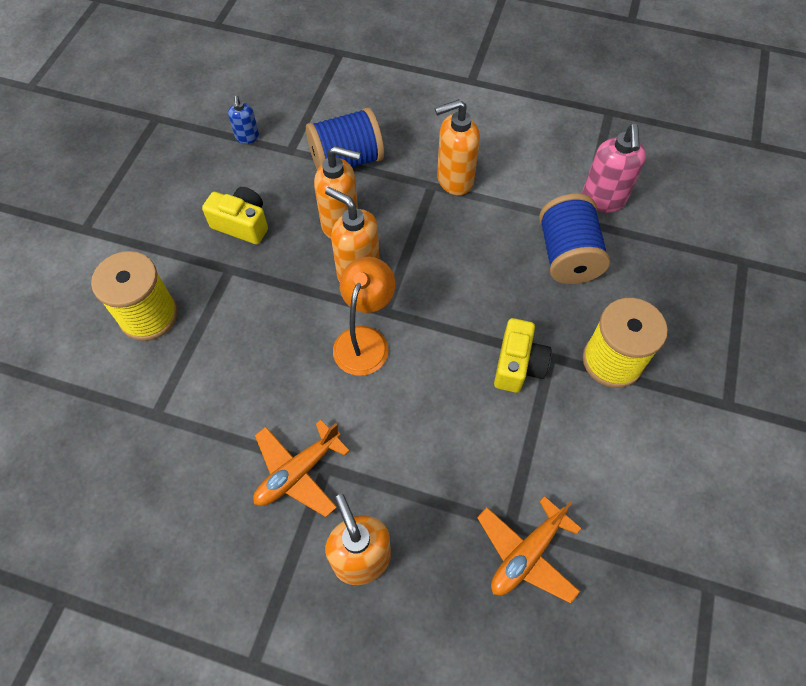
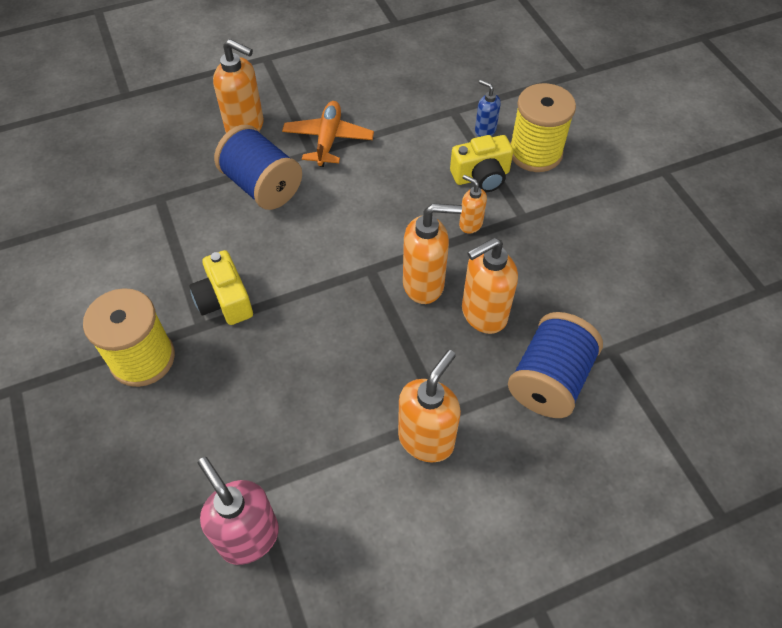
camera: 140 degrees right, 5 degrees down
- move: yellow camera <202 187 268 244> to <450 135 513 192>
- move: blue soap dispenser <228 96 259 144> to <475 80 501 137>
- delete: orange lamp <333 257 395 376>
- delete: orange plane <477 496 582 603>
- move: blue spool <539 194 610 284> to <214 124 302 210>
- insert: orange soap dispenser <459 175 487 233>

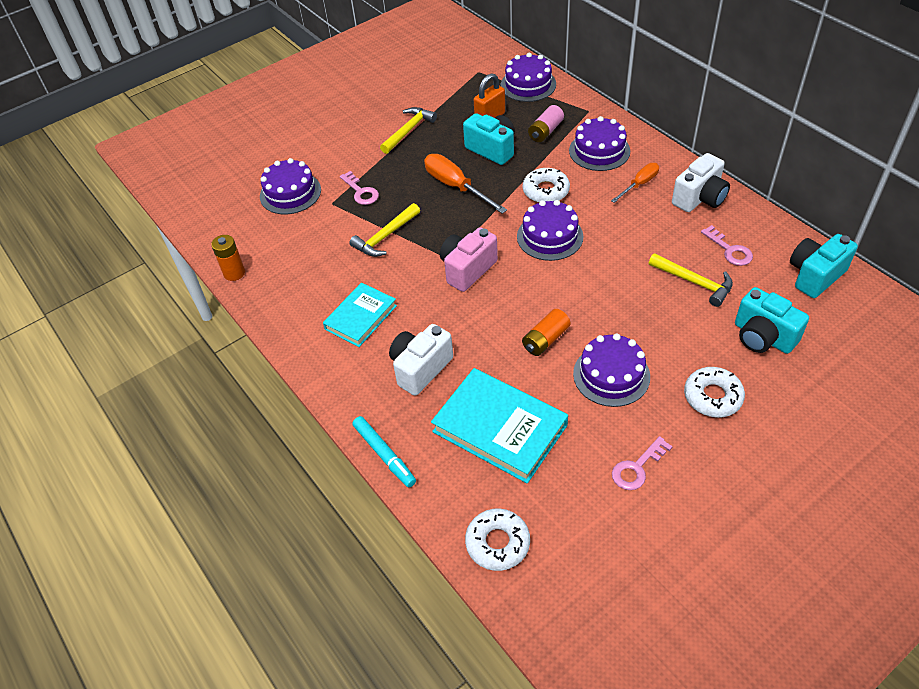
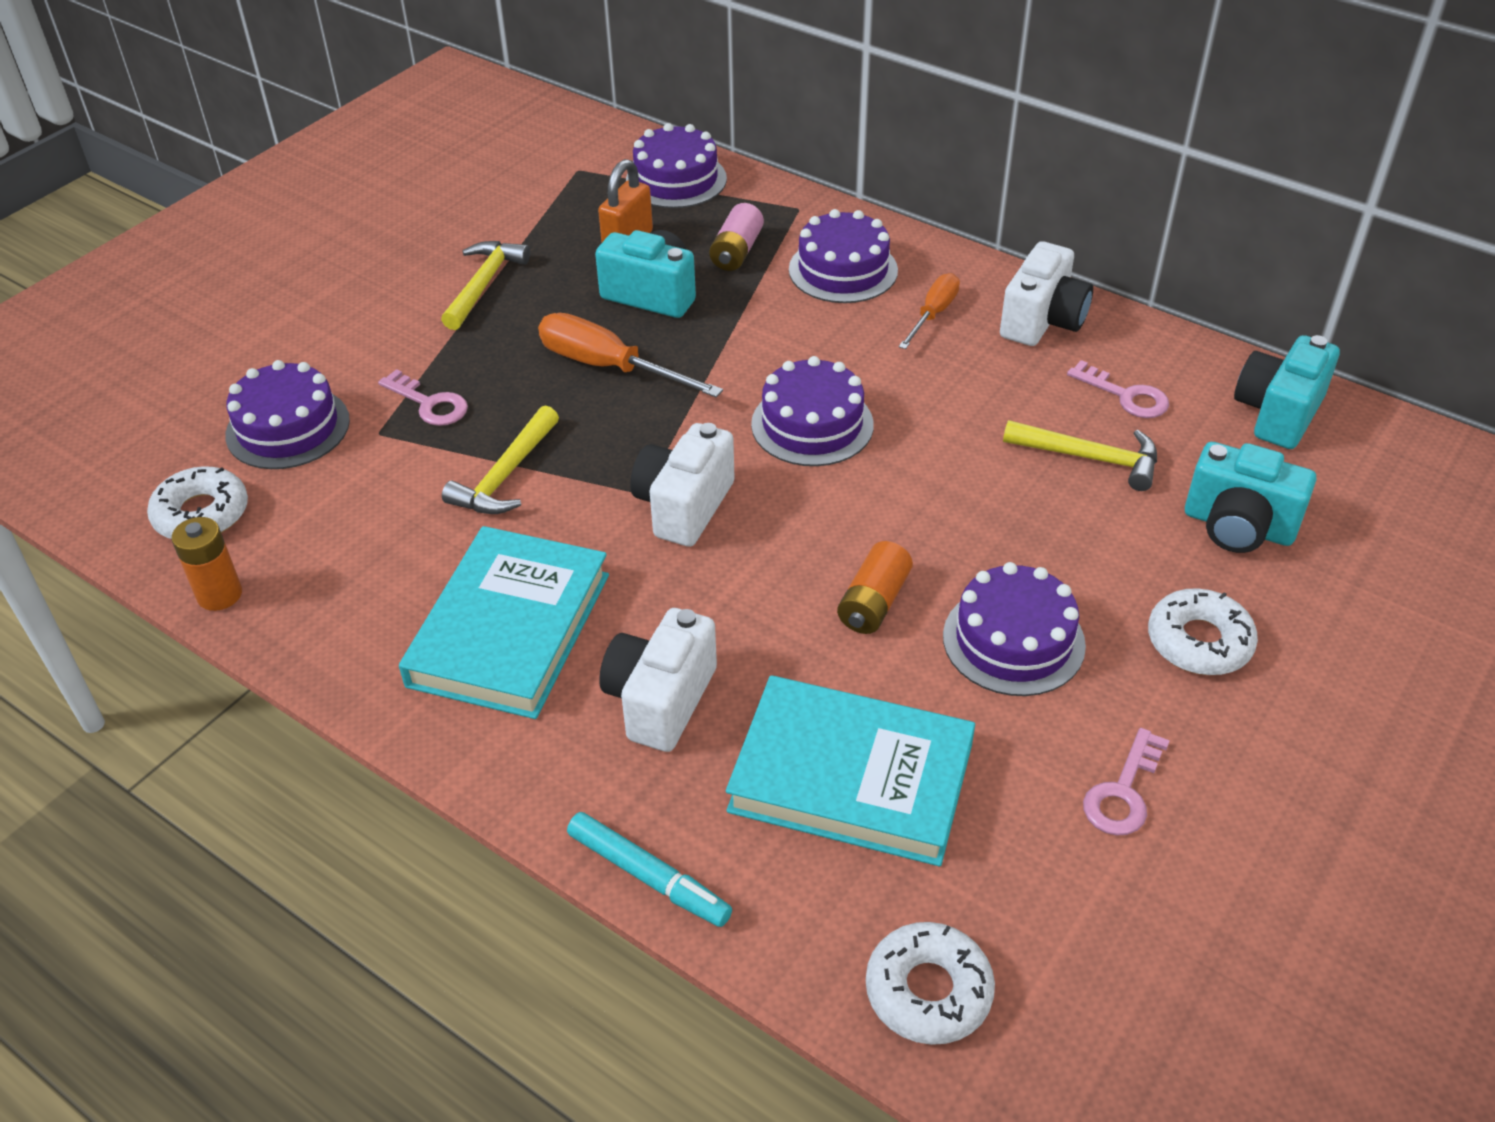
camera: 20 degrees left, 5 degrees down
- resize: turquoise book <323 282 397 347> = <399 526 609 719> x1.59
- recolor: pink camera <440 227 498 292> to white camera <630 423 735 547>
- move: white donut <523 168 570 203> to <147 466 248 539>

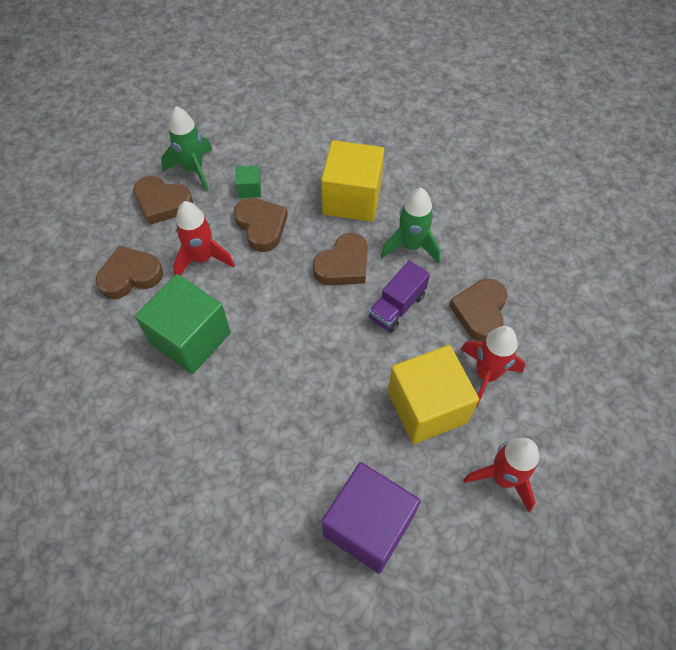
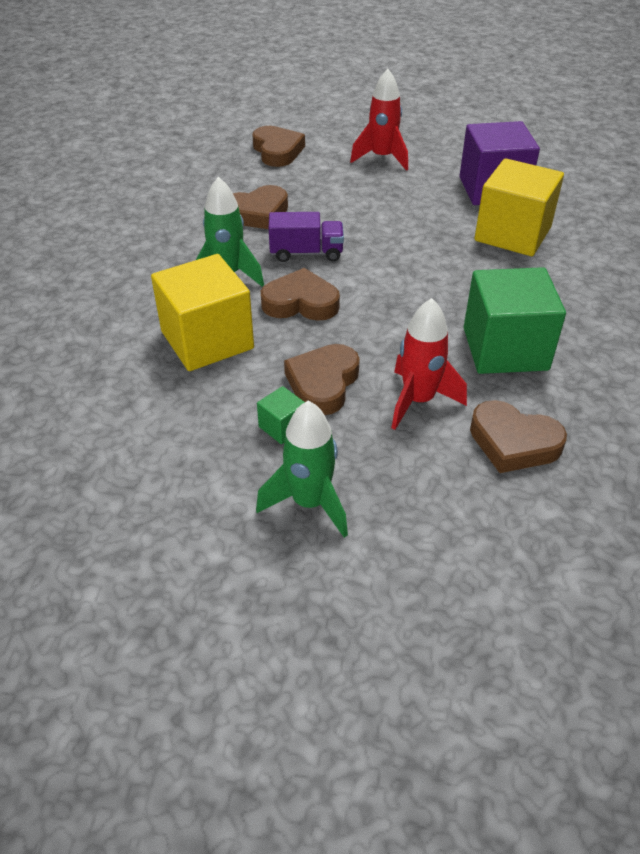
camera: 130 degrees left, 15 degrees down
- move: brown heart <133 176 193 225> to <252 126 305 167>
- move: yellow cube <388 345 479 444> to <474 158 564 256>
- delete: red rocket <460 326 525 407>

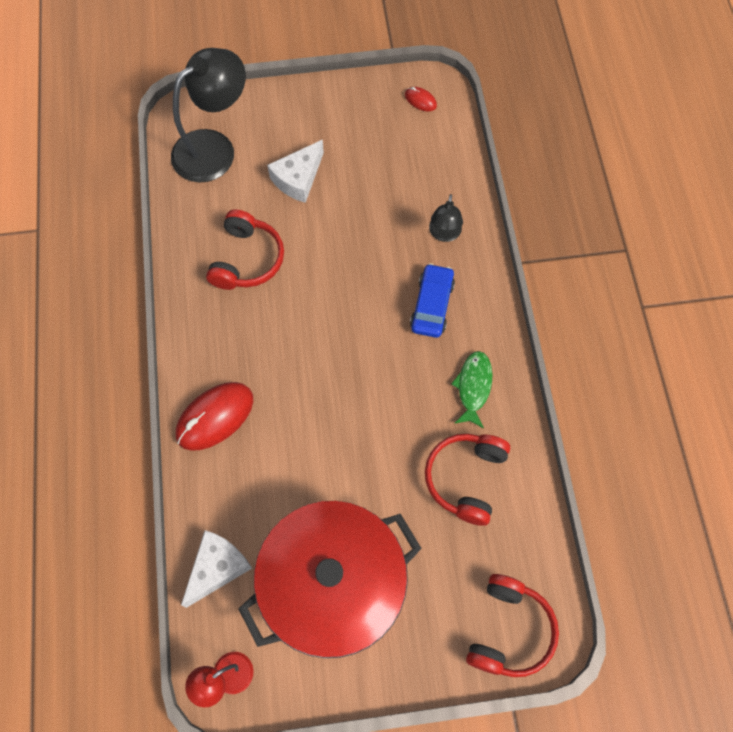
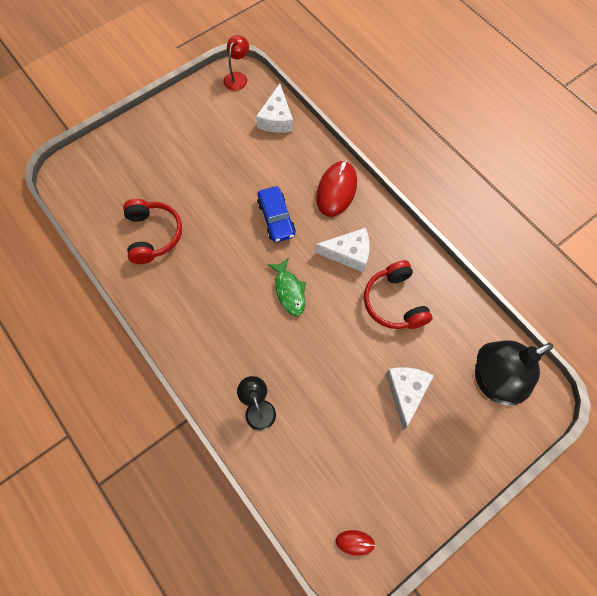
camera: 150 degrees right, 0 degrees up
- rotate: black lamp <171 48 246 182> = <475 340 554 406> 45 degrees clockwise
- delete: red pot <238 501 422 658>
- move: blue car <410 263 455 338> to <257 186 296 242>
- move: green fish <451 351 492 428> to <267 257 306 316>
- delete: red headphones <466 574 559 677>
- insert: white cheese <315 228 370 273>

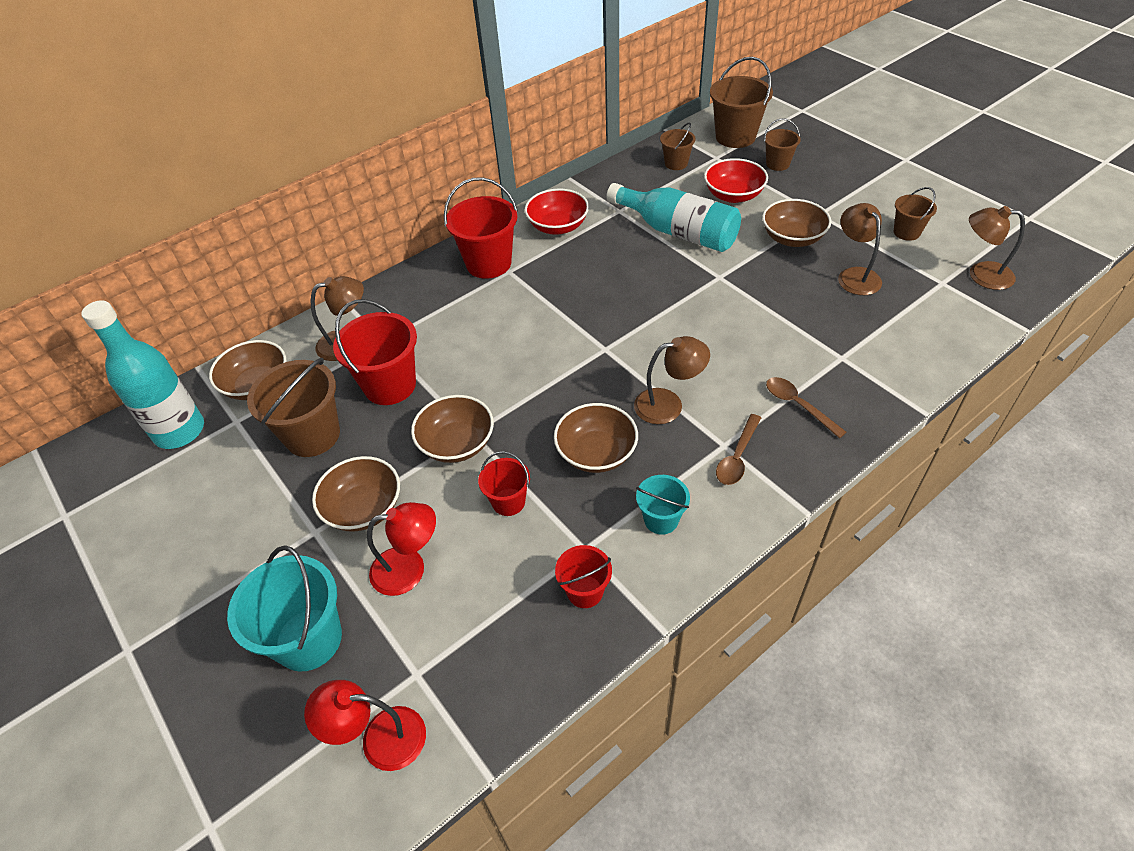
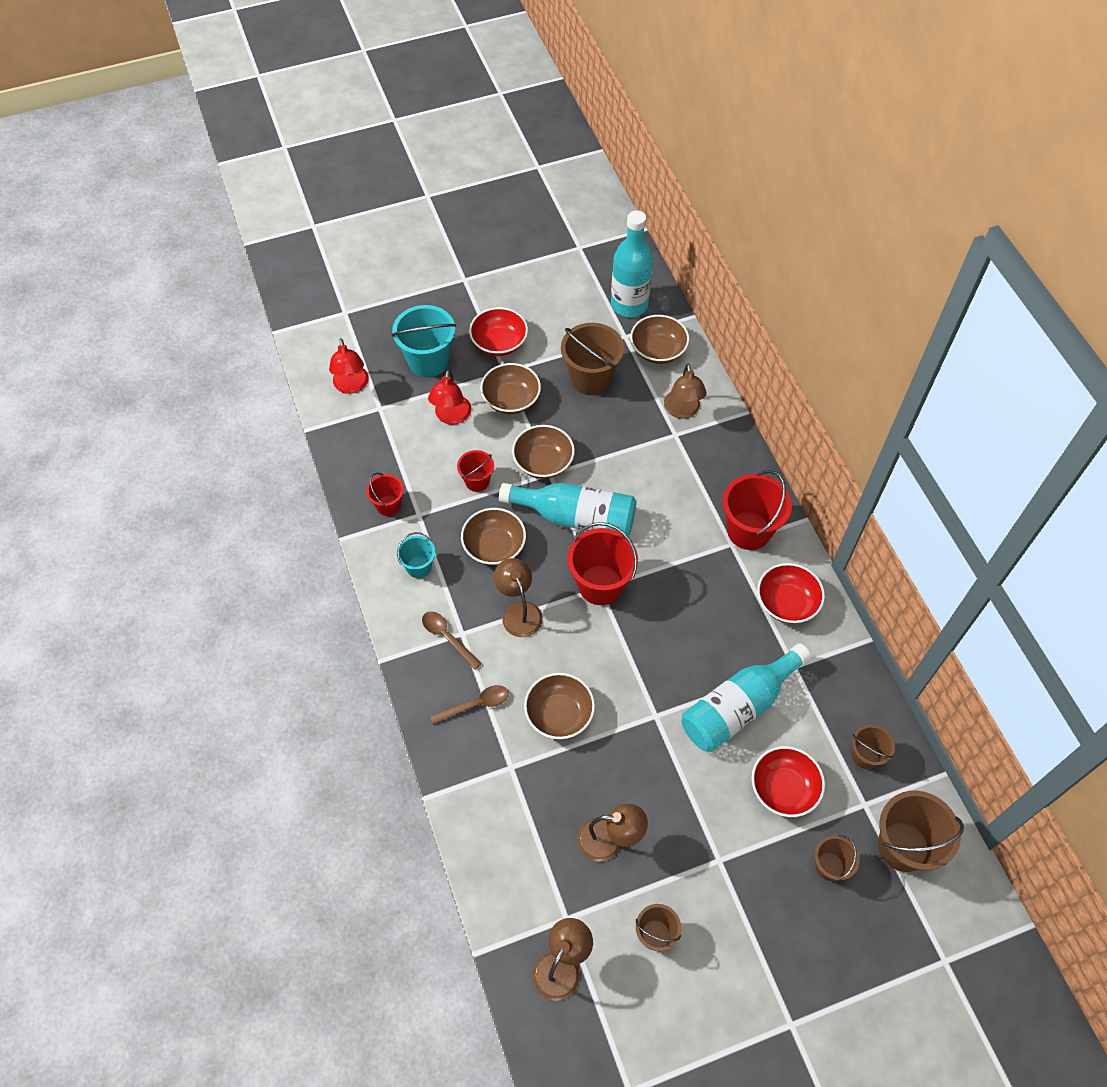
camera: 105 degrees right, 10 degrees up
- rotate: red lamp <304 680 426 771> = <329 338 369 394> 150 degrees clockwise
- move: red bucket <333 299 417 405> to <567 522 638 605>
- rotate: brown lamp <634 336 710 424> = <494 558 543 637> 150 degrees clockwise
- move: brown bowl <762 199 831 247> to <524 673 595 739>
- insert: red bowl <469 307 528 356>
- insert: turquoise bottle <499 483 637 536>

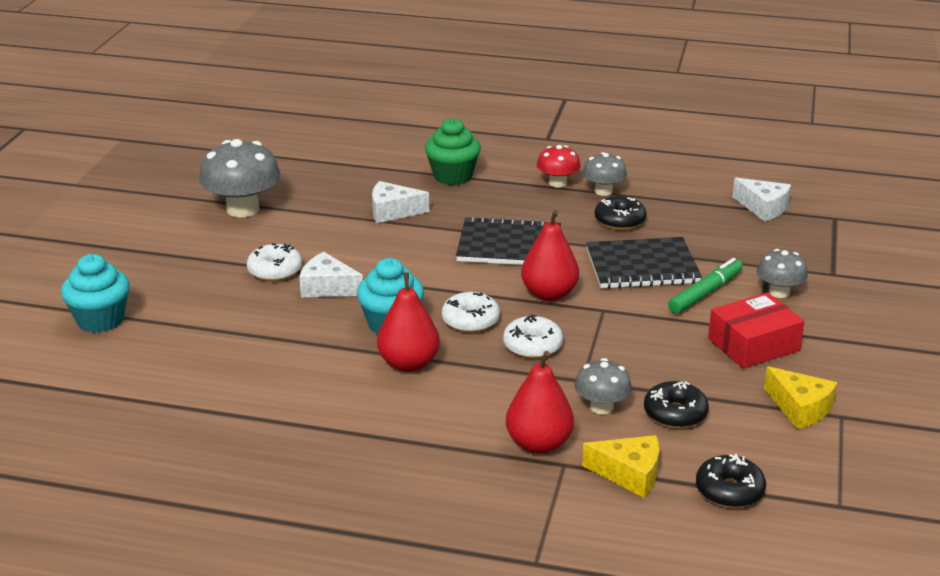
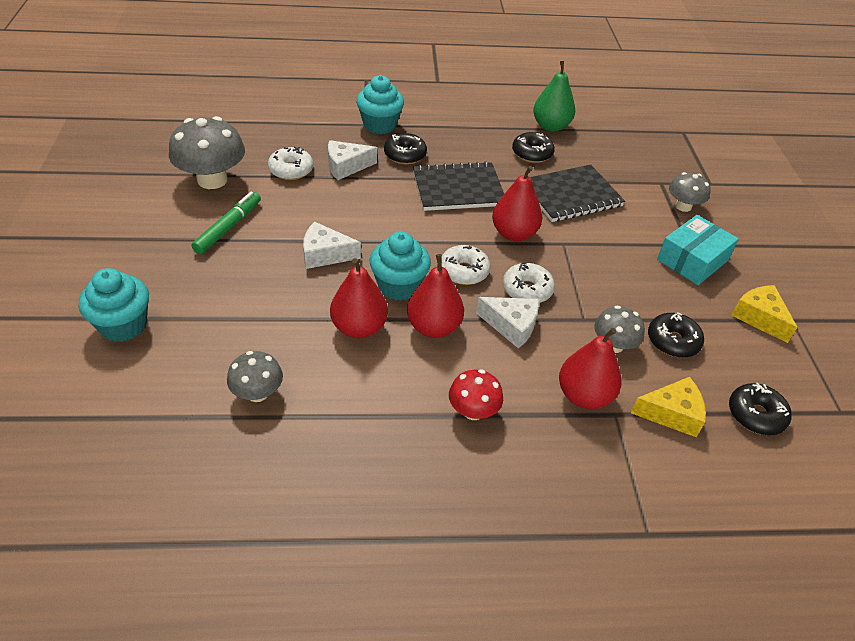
camera: 20 degrees left, 15 degrees up
- move: white donut <247 243 302 281> to <268 147 313 180>
- recolor: green cupcake <425 118 481 185> to turquoise cupcake <356 75 404 134>
- move: red mushroom <537 145 580 188> to <449 369 503 420>
- move: grey mushroom <583 152 627 196> to <227 351 283 402>
- move: green marker <668 258 743 314> to <192 192 261 254>
- recolor: red box <708 293 805 368> to turquoise box <657 215 739 285>
- move: white cheese <732 178 791 221> to <476 297 539 348>
- rotate: yellow cheese <764 366 837 429> = <731 285 798 343> 150 degrees counterclockwise
- insert: red pear <330 258 388 338>
- insert: black donut <384 133 427 165>
- insert: green pear <533 61 575 132>

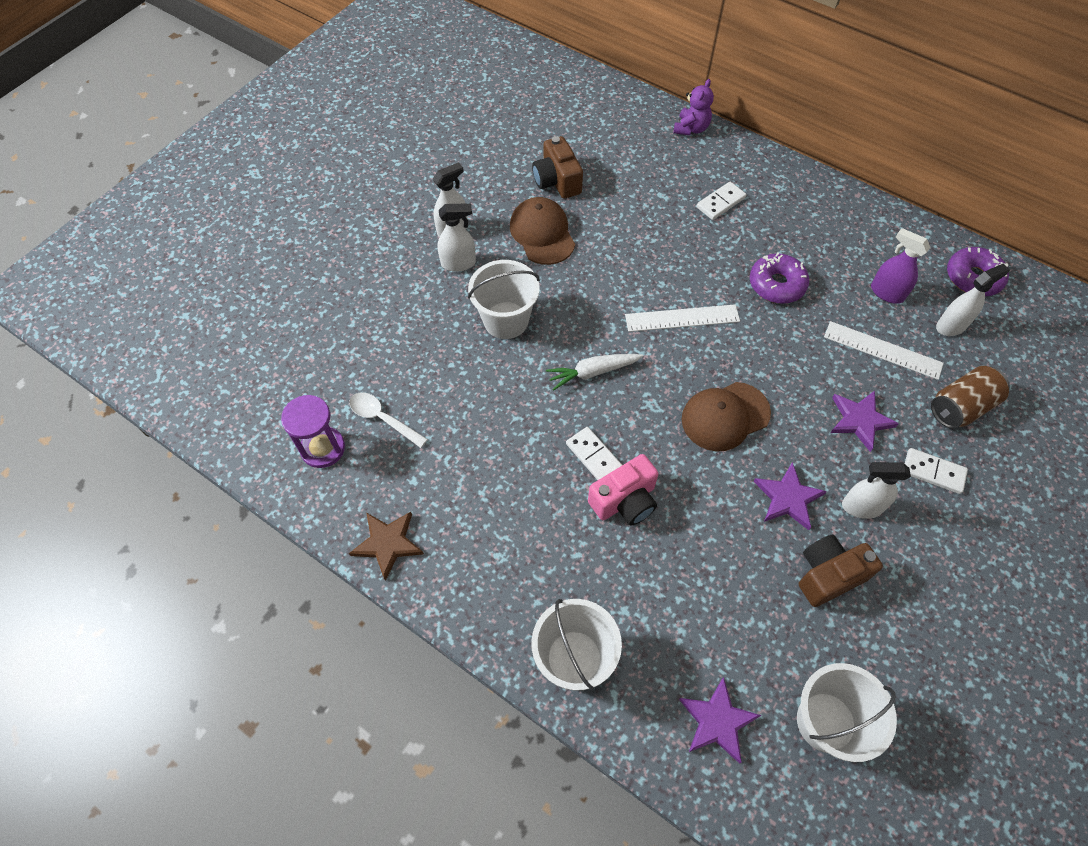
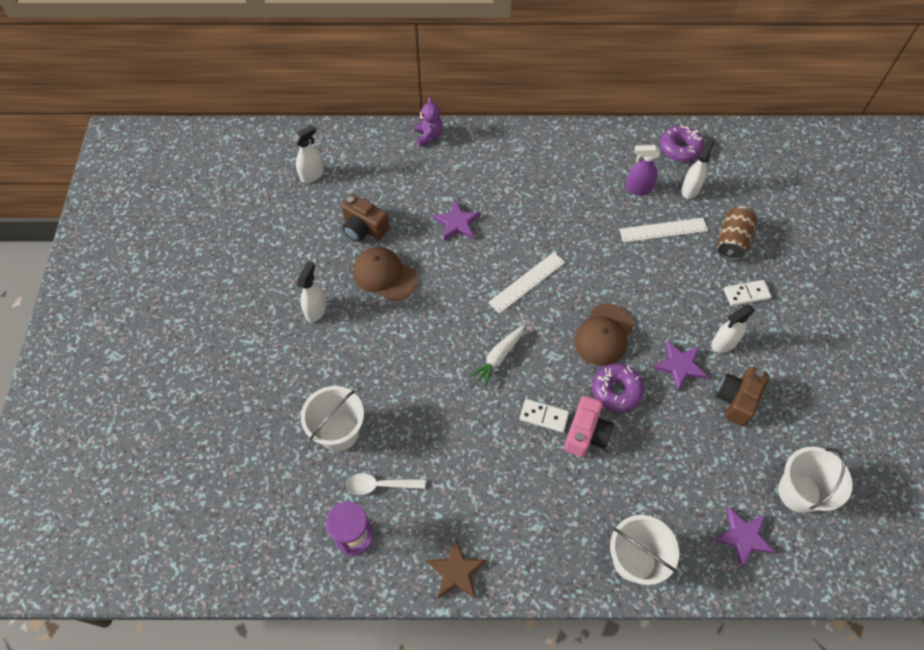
camera: 35 degrees left, 0 degrees up
- move: white spray bottle <437 203 476 272> to <292 124 324 183>
- move: white bucket <468 260 540 339> to <301 386 364 451>
- delete: white domino <696 182 746 220>
- move: purple donut <750 253 809 304> to <592 363 644 412>
- move: purple star <830 391 899 452> to <433 200 481 241>

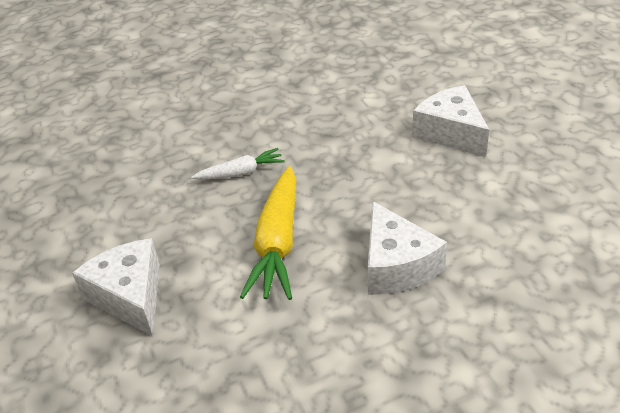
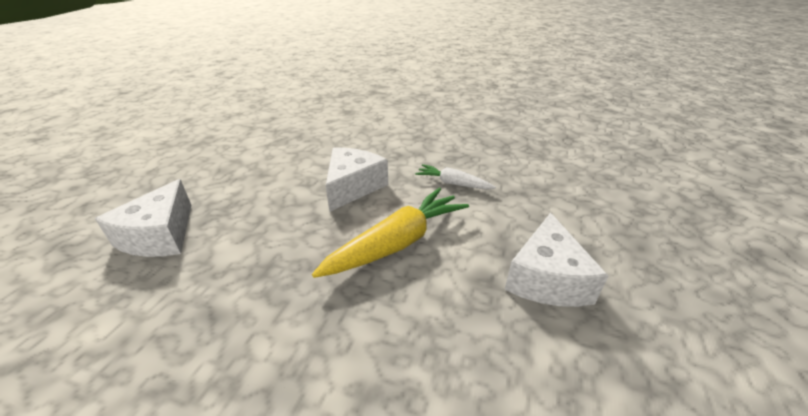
camera: 140 degrees left, 5 degrees down
- move: white carrot <191 148 285 180> to <415 164 496 190>

